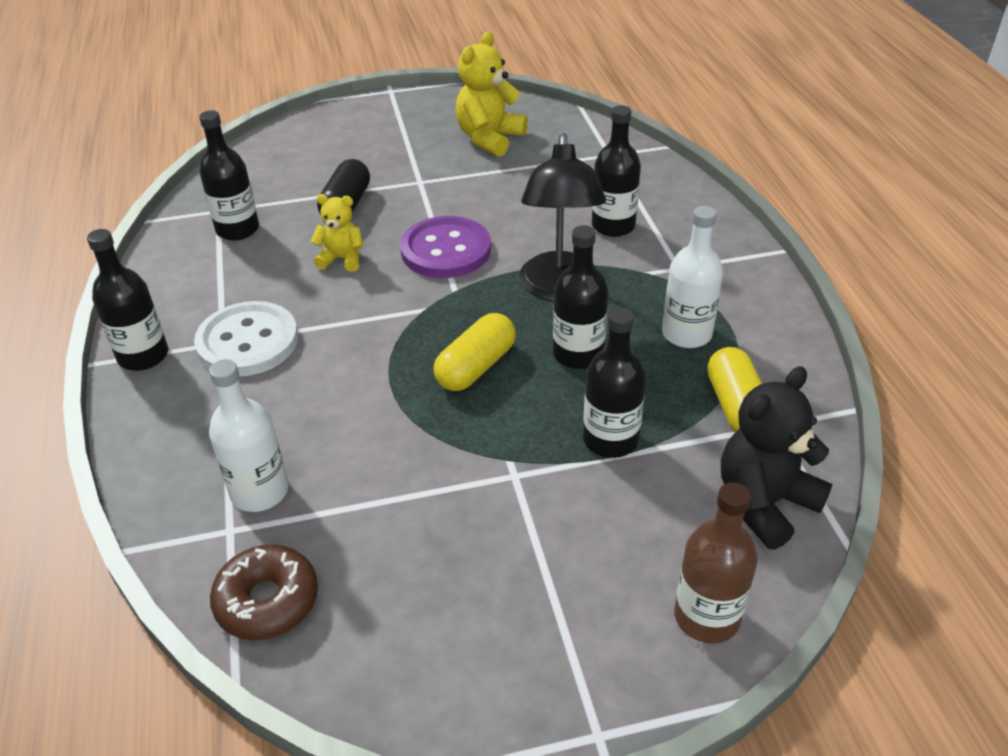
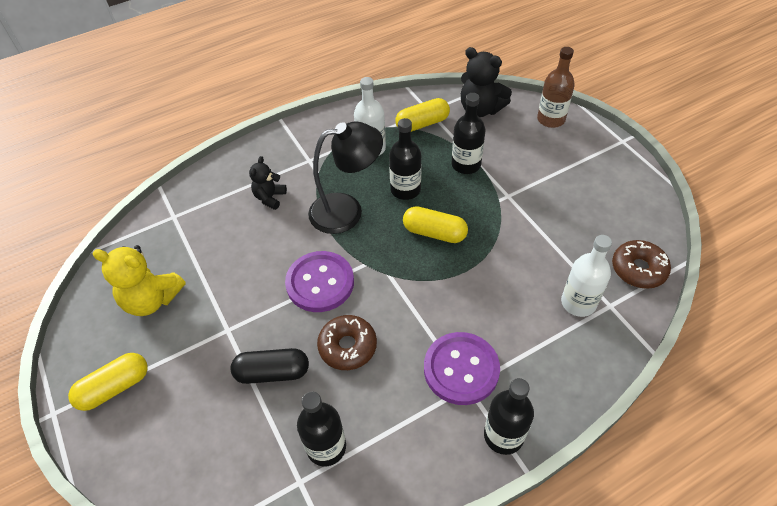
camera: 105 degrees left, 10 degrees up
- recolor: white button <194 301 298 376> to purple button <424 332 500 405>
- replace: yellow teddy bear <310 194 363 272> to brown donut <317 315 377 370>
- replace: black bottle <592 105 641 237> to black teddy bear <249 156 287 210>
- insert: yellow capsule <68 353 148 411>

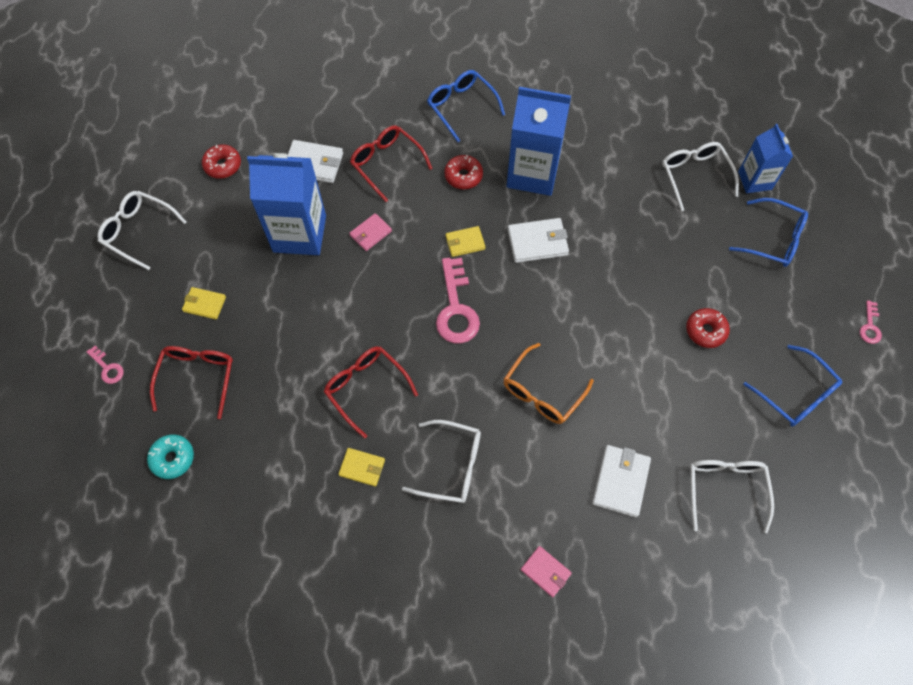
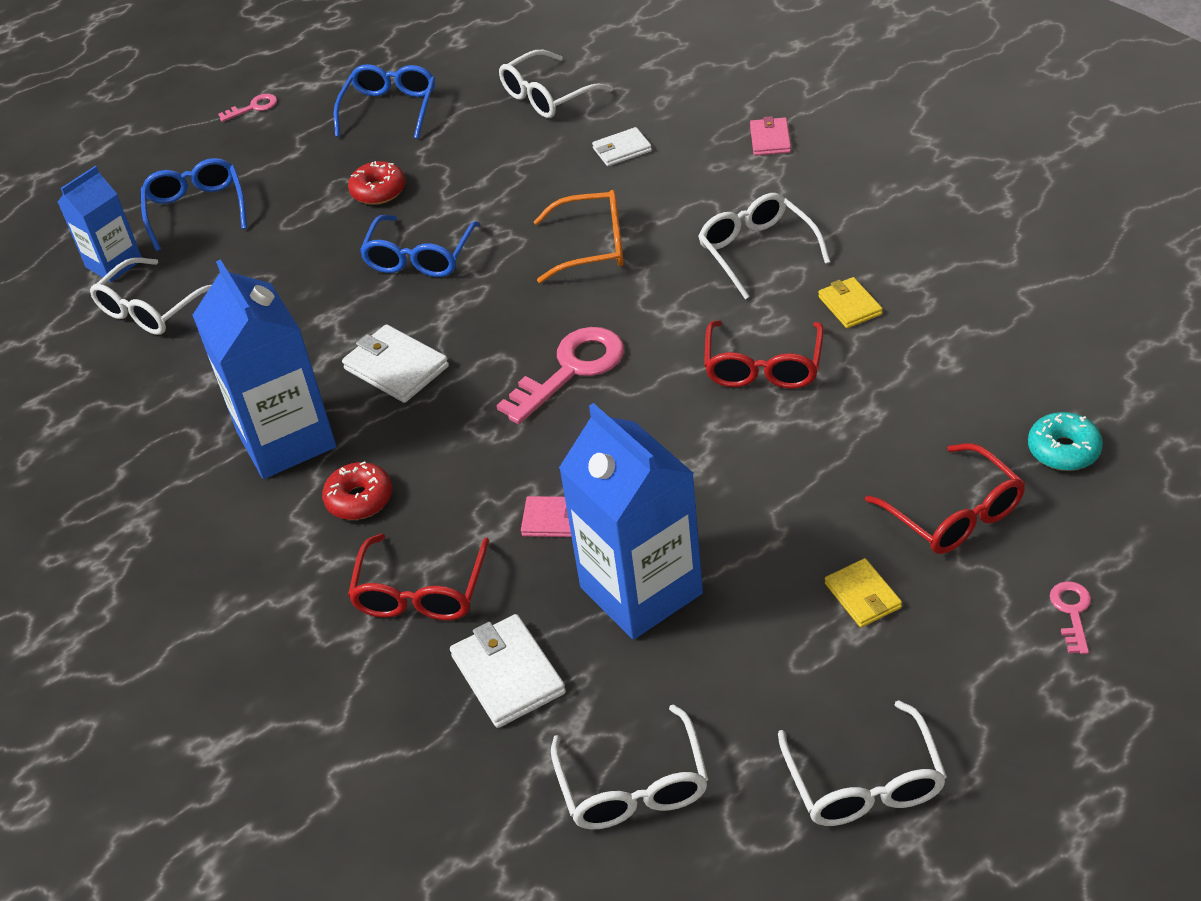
camera: 125 degrees left, 20 degrees down
- rotate: red glasses <150 346 233 419> = <865 443 1025 554> 90 degrees counterclockwise
- replace: red donut <202 144 241 179> to white glasses <551 704 708 829>
- move: blue glasses <427 70 505 142> to <360 215 480 277>
- delete: yellow wallet <446 226 485 257>
- resize: white wallet <592 445 651 517> = <592 127 652 166> x0.64

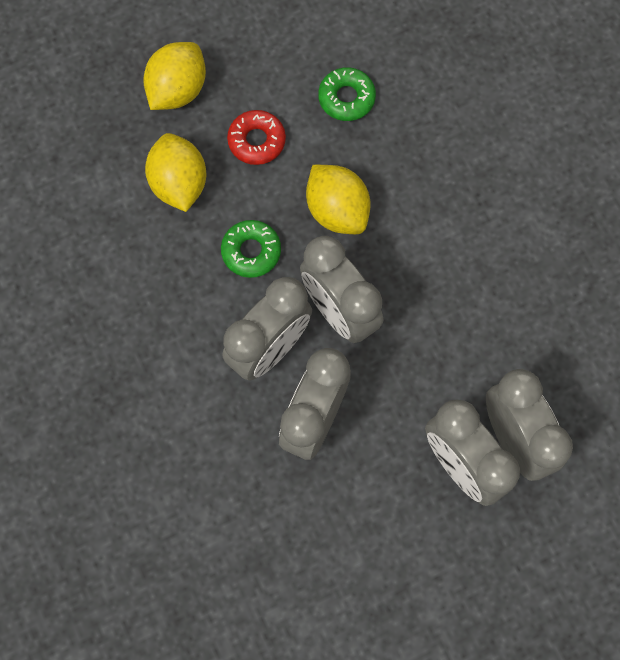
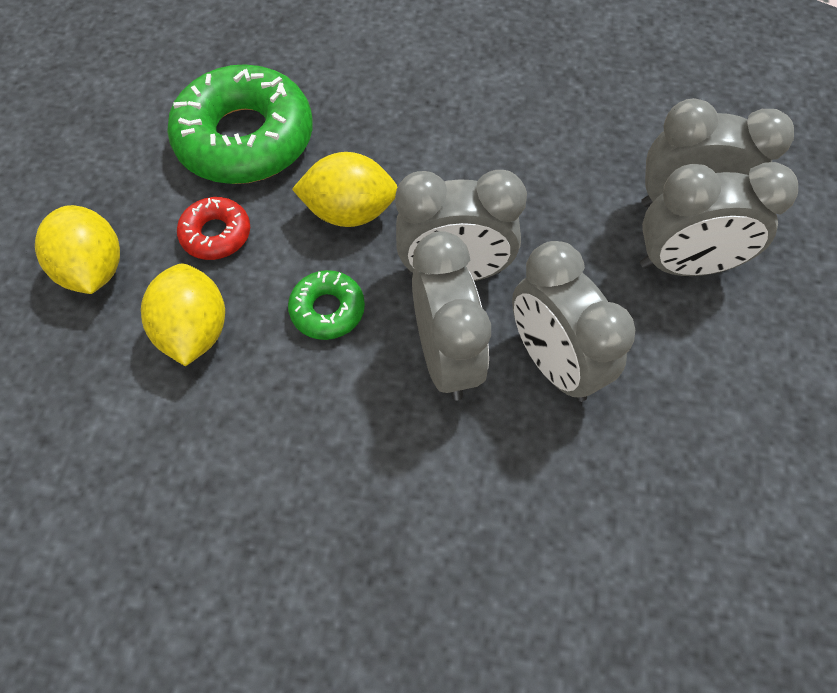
camera: 55 degrees left, 10 degrees down
- rotate: yellow lemon <145 133 206 212> = <141 264 225 366> 60 degrees clockwise
- resize: green donut <318 67 376 121> = <167 64 313 184> x2.10

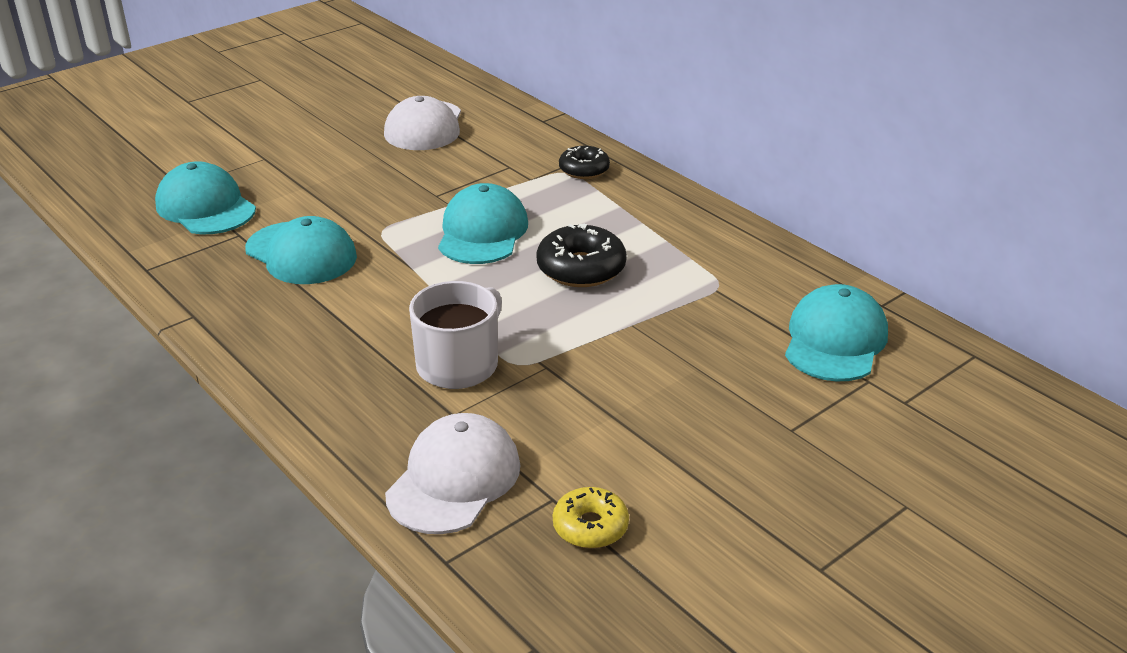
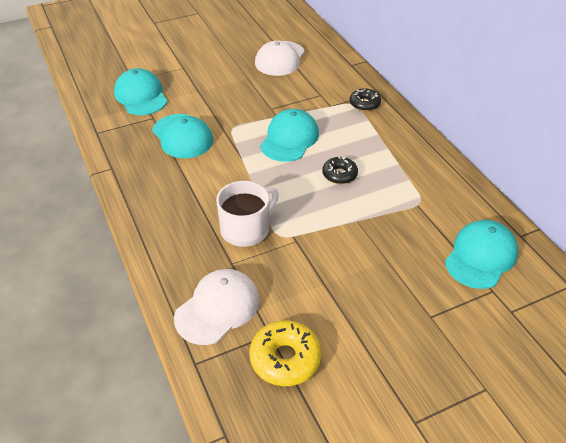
camera: 15 degrees right, 10 degrees up
- resize: black donut <536 224 627 287> = <322 156 358 184> x0.65
- resize: yellow donut <553 487 629 548> = <250 320 322 386> x1.55

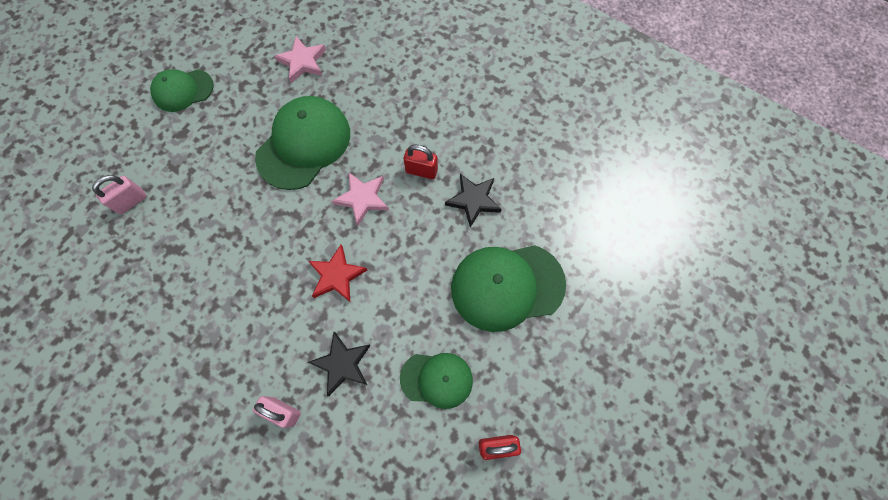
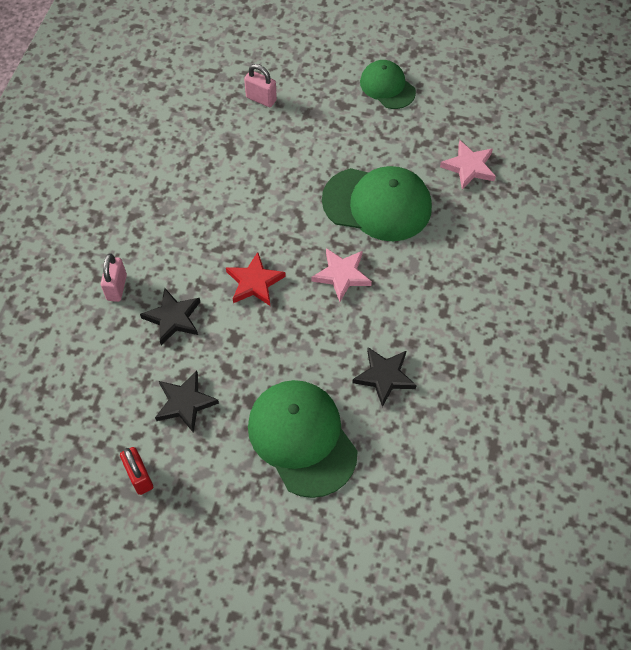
camera: 70 degrees right, 10 degrees down
- replace: green cap <400 353 473 409> to black star <155 371 219 433>
- delete: red padlock <404 144 438 179>

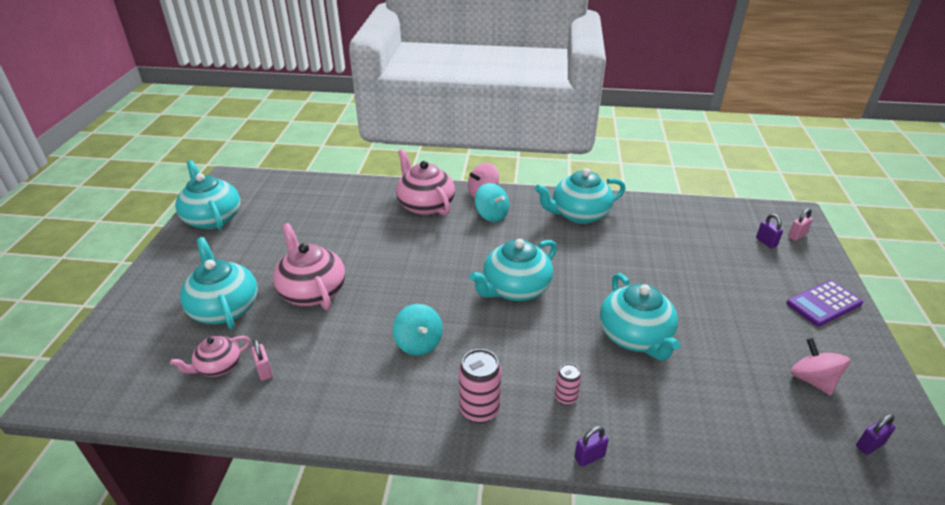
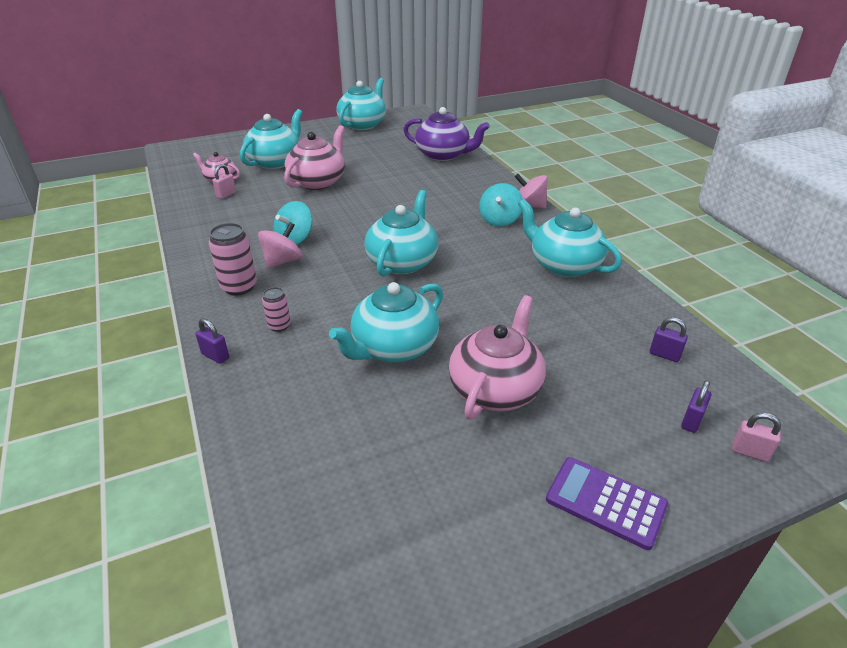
camera: 60 degrees right, 0 degrees up
- move: pink teapot <396 149 455 215> to <449 295 546 420>
- rotate: turquoise teapot <469 239 557 301> = <365 190 438 277> 90 degrees clockwise
- move: pink spinning top <791 338 850 396> to <258 222 302 269>
- move: purple padlock <856 414 896 455> to <650 317 688 362>
- insert: purple teapot <404 107 490 161>

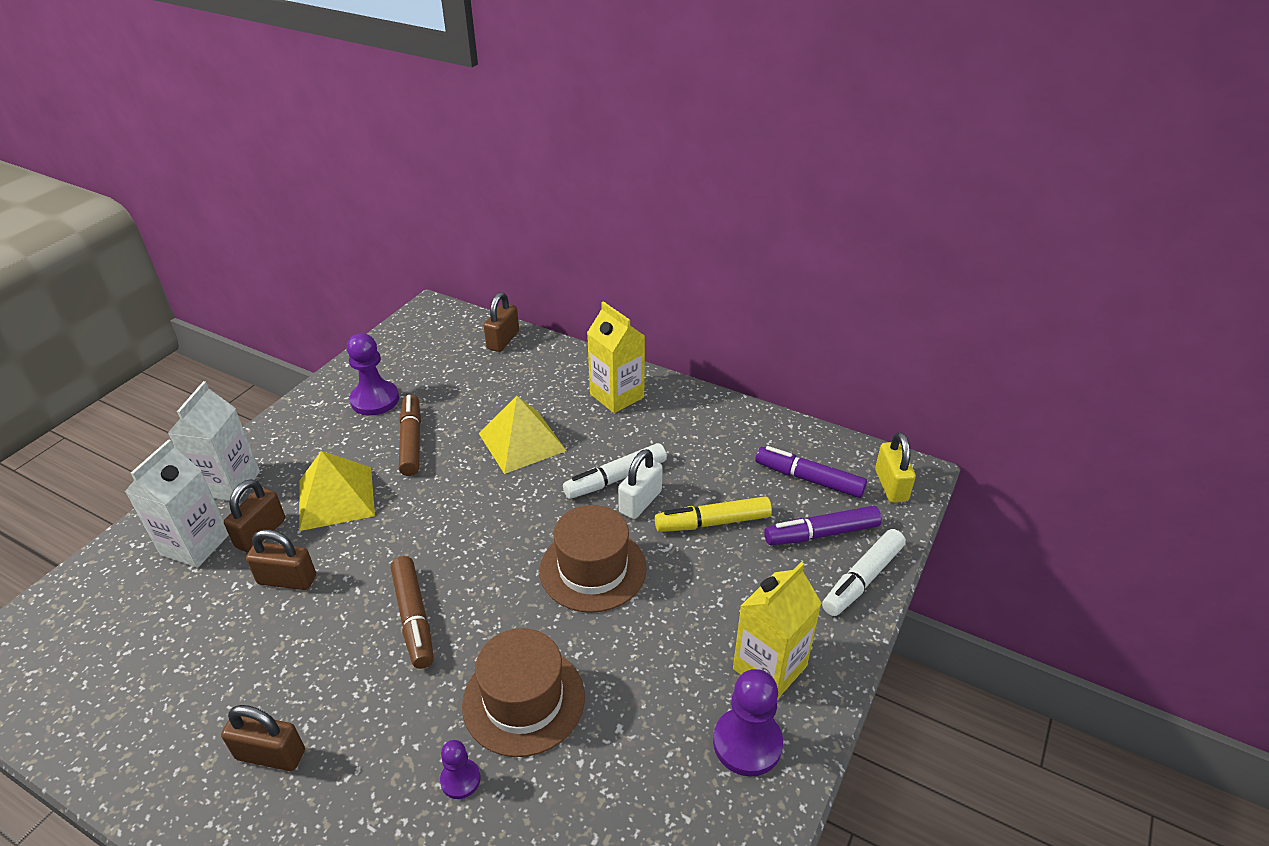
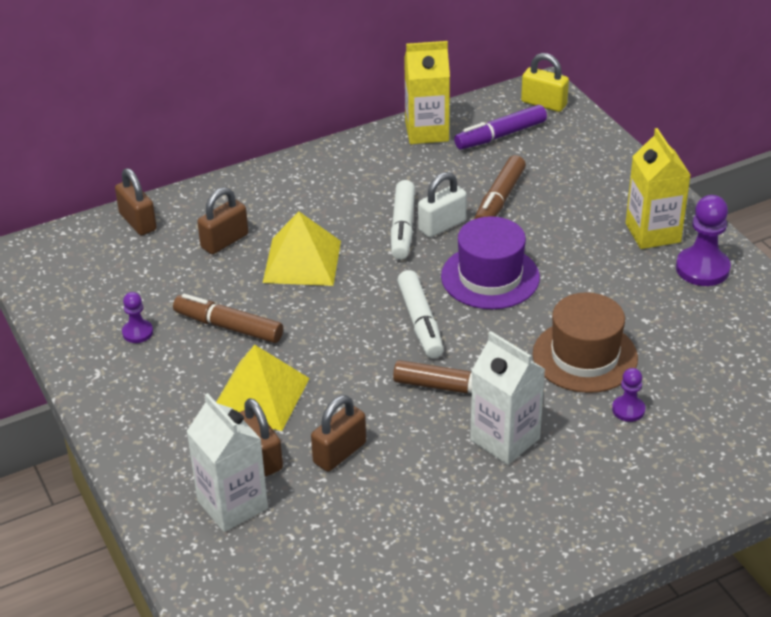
camera: 55 degrees left, 0 degrees up
- move: white carton <168 381 260 501> to <470 331 545 465>
- move: brown padlock <221 705 305 771> to <197 187 248 254>
- resize: purple pawn <347 333 399 416> = <122 292 153 343> x0.55
- recolor: brown hat <539 505 647 613> to purple hat <441 216 540 309>
- move: yellow carton <587 301 645 413> to <404 41 450 144>
- rotate: white padlock <618 449 663 519> = <418 172 467 237> 75 degrees clockwise
- recolor: yellow marker <655 496 772 532> to brown marker <474 155 526 219>
- delete: purple marker <764 506 882 545>
- move: white marker <822 529 906 616> to <397 270 444 358>

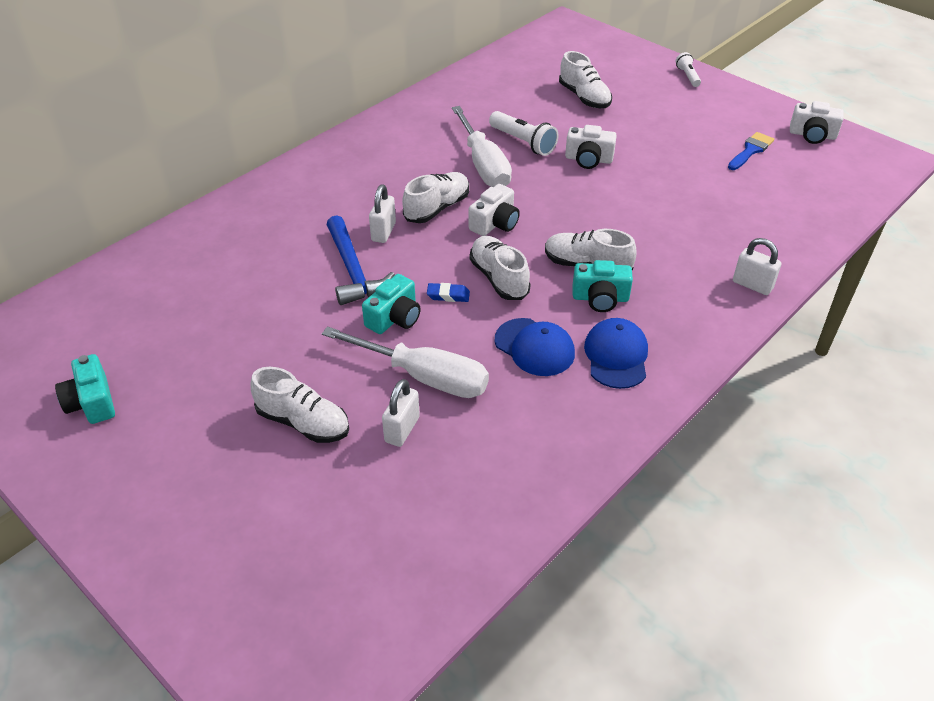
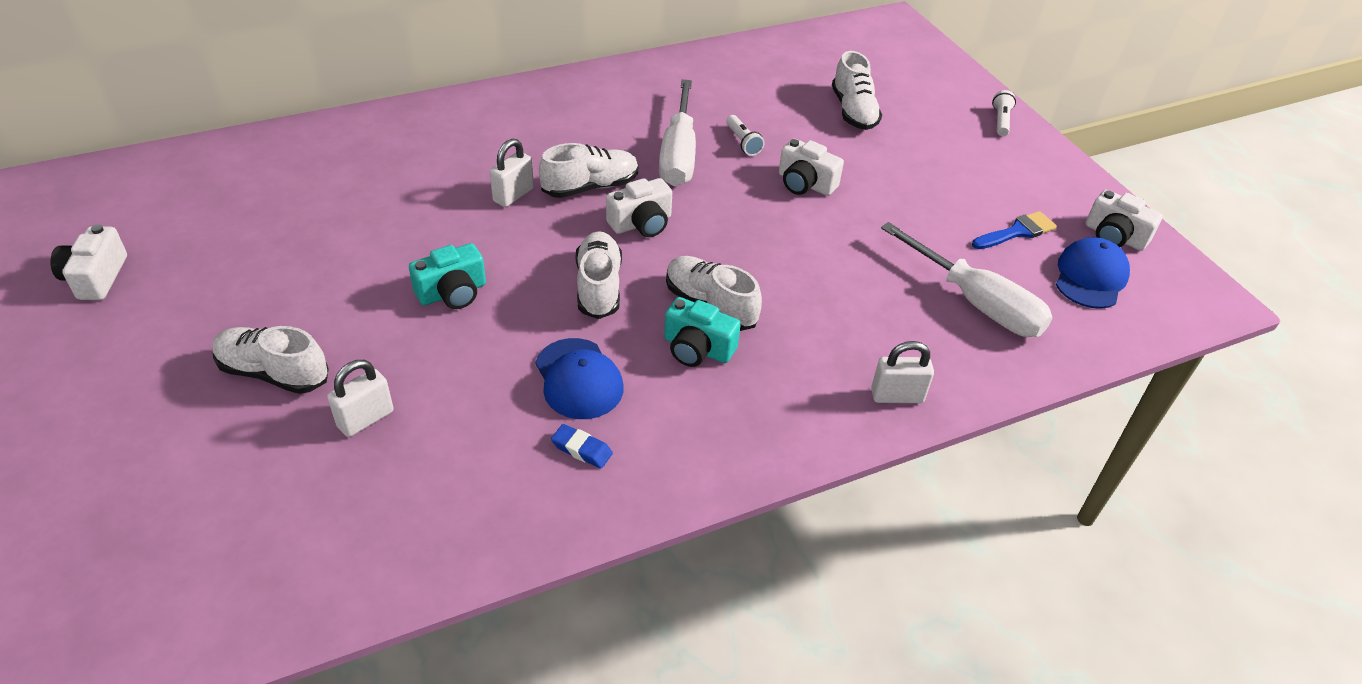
camera: 20 degrees right, 0 degrees up
- recolor: turquoise camera <55 354 115 424> to white camera <50 224 127 300>
- rotate: white shoe <250 367 349 443> = <212 326 329 394> 150 degrees clockwise
- move: white screwdriver <322 326 489 398> to <881 222 1053 337>
- delete: blue hammer <327 215 395 305>
- move: blue eraser <427 283 470 302> to <551 424 613 469>
- resize: white flashlight <489 111 559 156> = <726 115 765 156> x0.61
- move: blue cap <584 318 648 389> to <1056 237 1130 309>
- rotate: white padlock <733 238 781 295> = <871 341 934 403> 60 degrees counterclockwise

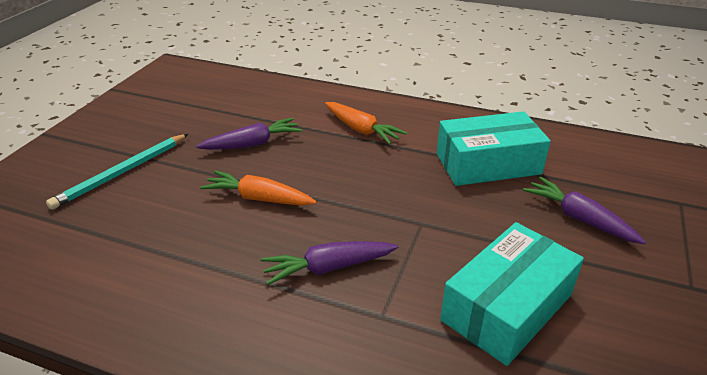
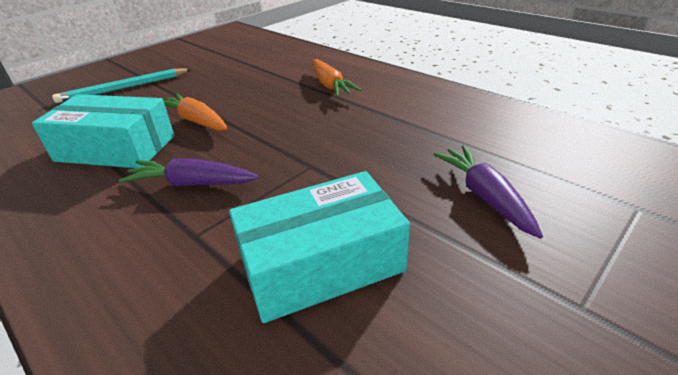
camera: 25 degrees right, 0 degrees up
- delete: purple carrot <196 118 302 150>
- move: turquoise box <437 111 551 186> to <32 94 175 168>

